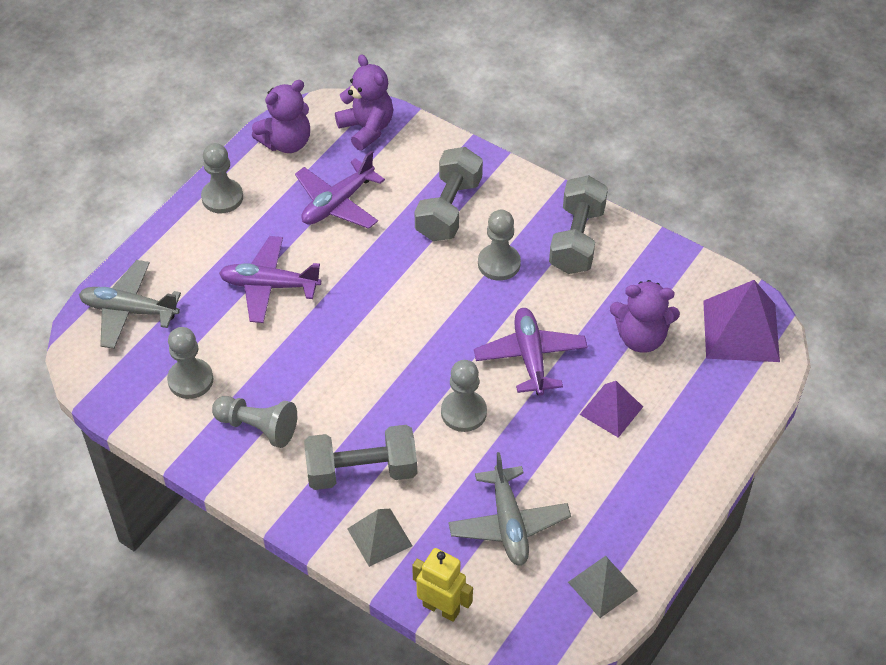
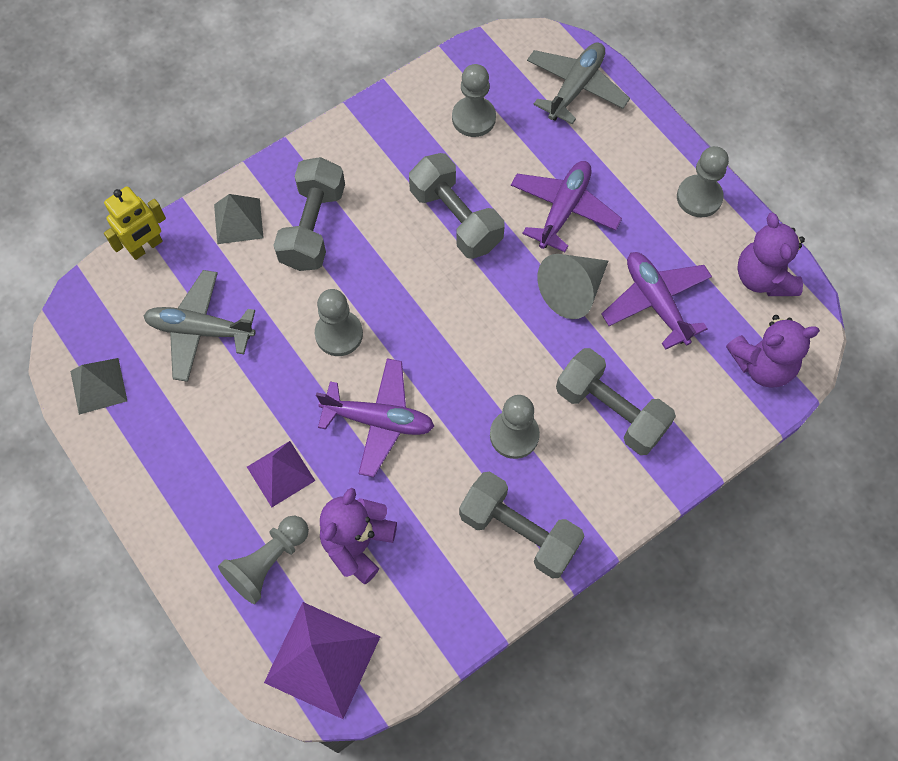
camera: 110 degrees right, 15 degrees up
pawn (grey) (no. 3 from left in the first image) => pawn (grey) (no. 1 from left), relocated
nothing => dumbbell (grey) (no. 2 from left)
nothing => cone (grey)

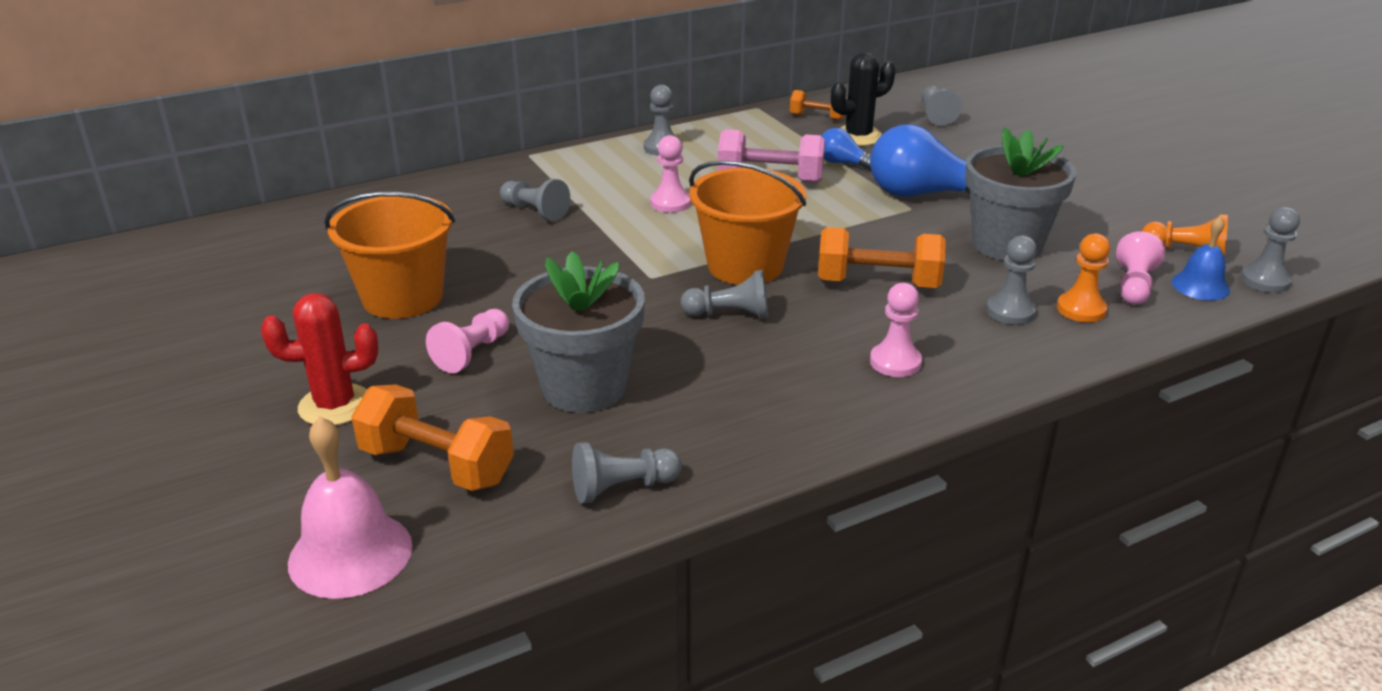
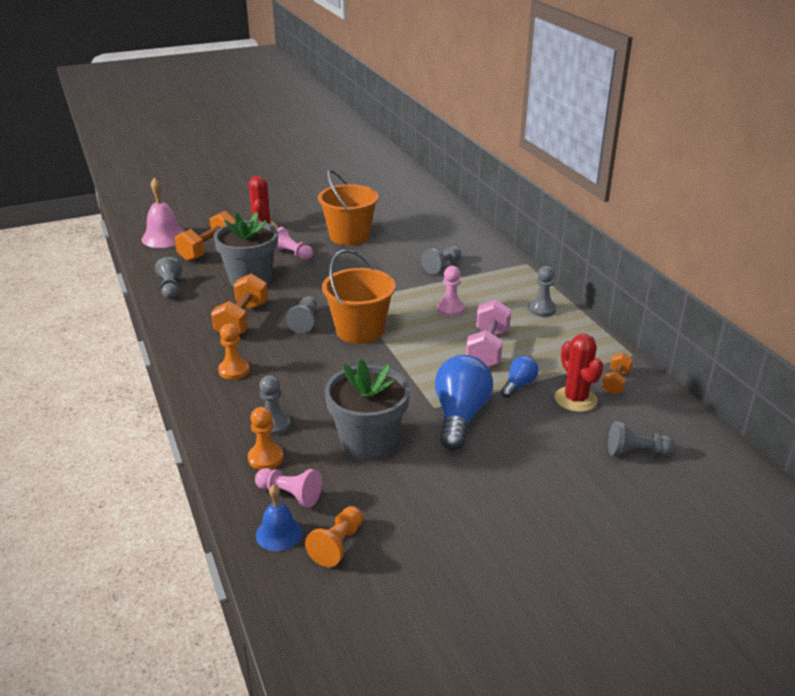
camera: 95 degrees right, 0 degrees up
dumbbell (orange) (no. 3 from left in the first image) => dumbbell (orange) (no. 2 from left), relocated
pawn (pink) (no. 3 from left) => pawn (orange) (no. 1 from left)
cactus (black) => cactus (red) (no. 2 from left)
pawn (grey) (no. 7 from left) => nothing

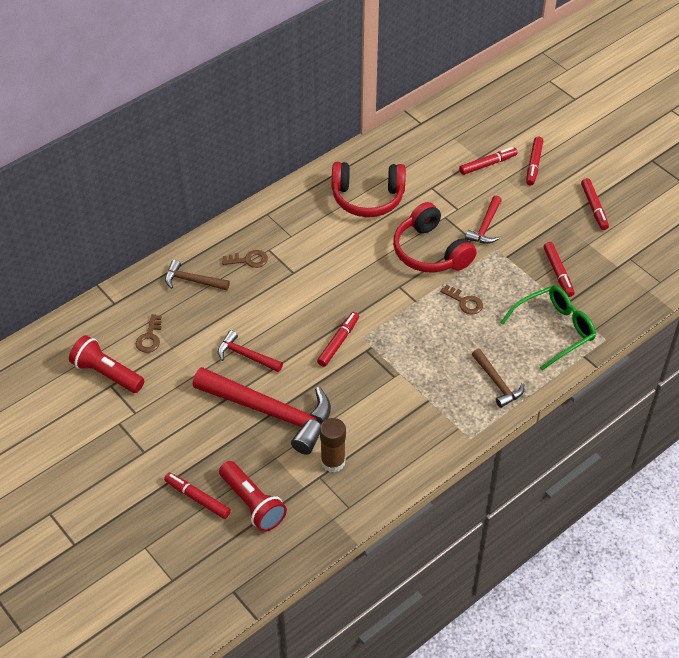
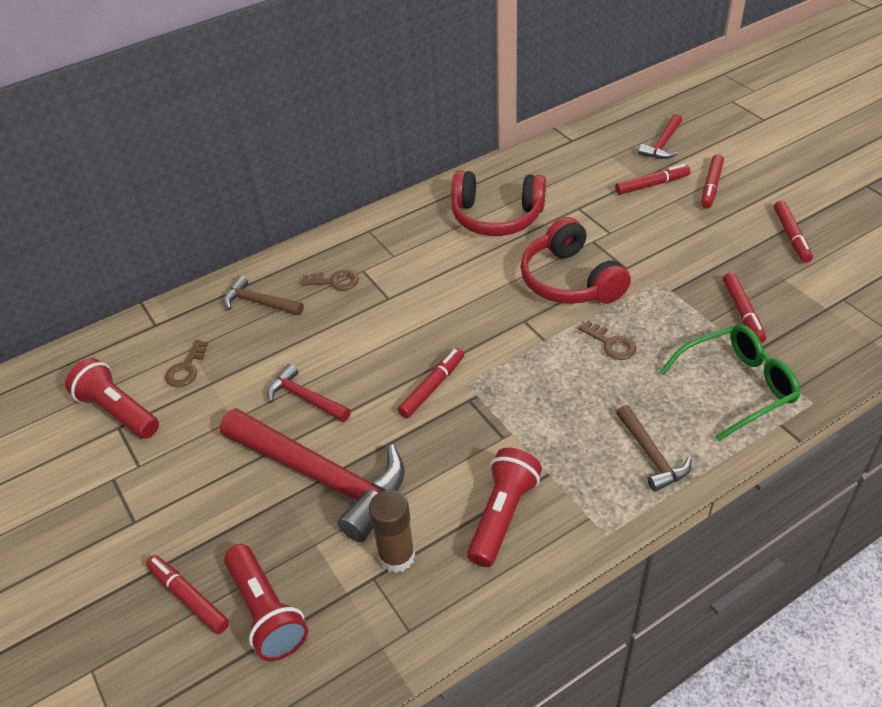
camera: 10 degrees right, 5 degrees down
nothing => flashlight (red) (no. 3 from left)
hammer (red) (no. 3 from left), relocated

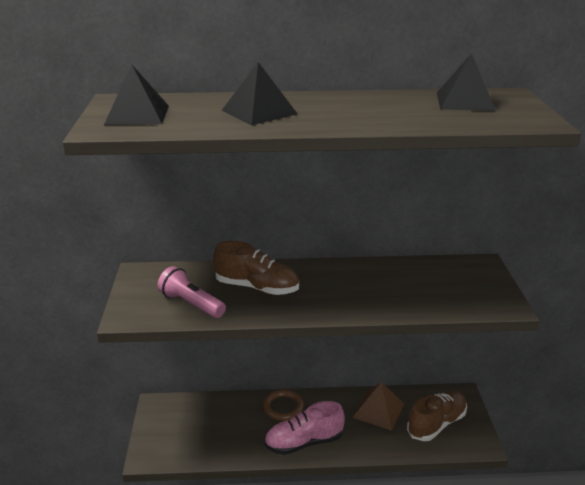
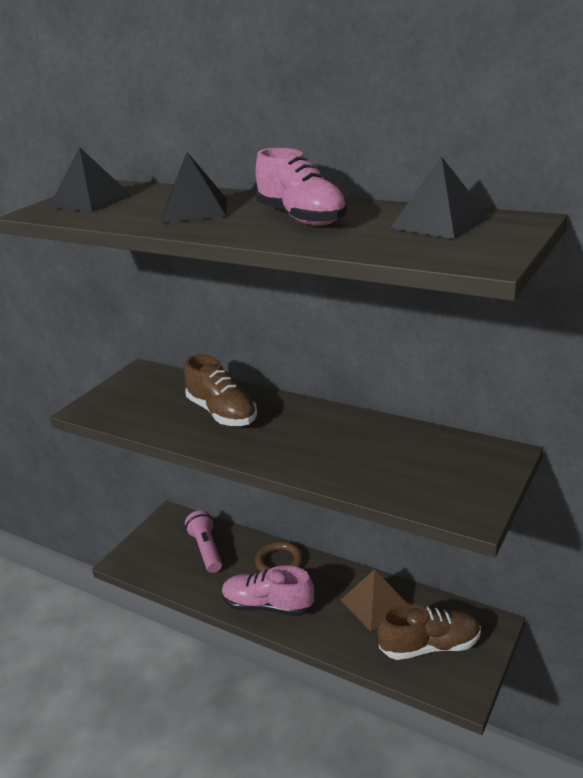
camera: 35 degrees right, 0 degrees up
flashlight (pink), relocated
nothing => shoe (pink) (no. 2 from left)

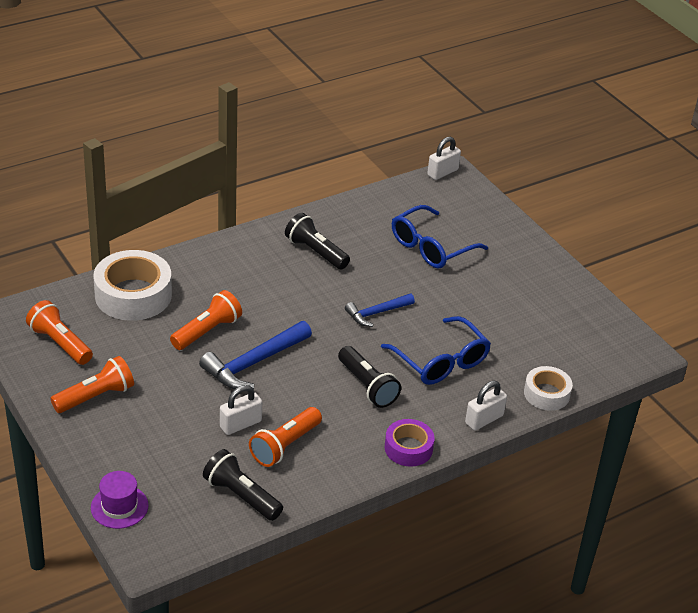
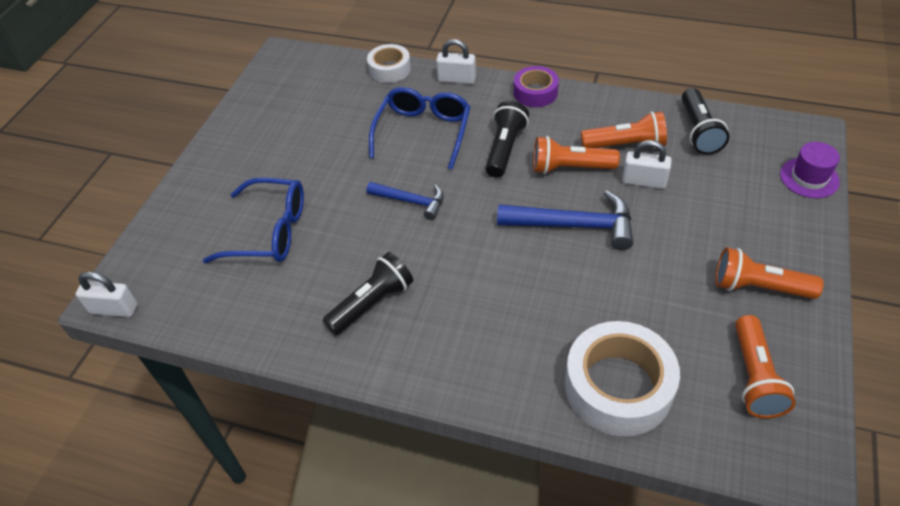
camera: 125 degrees left, 10 degrees up
flashlight (black) (no. 2 from left in the first image) => flashlight (black) (no. 1 from left), 135 degrees counterclockwise
flashlight (orange) (no. 3 from left in the first image) => flashlight (orange) (no. 1 from left), relocated

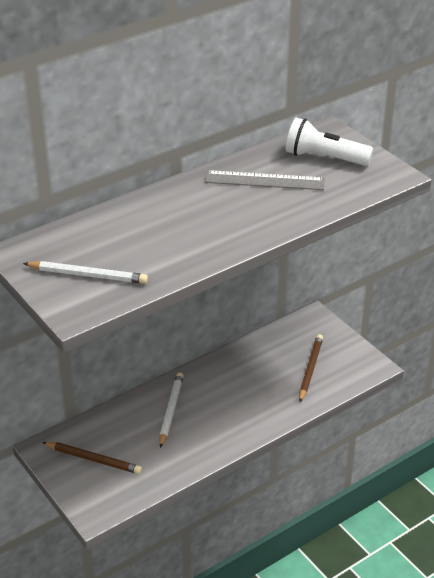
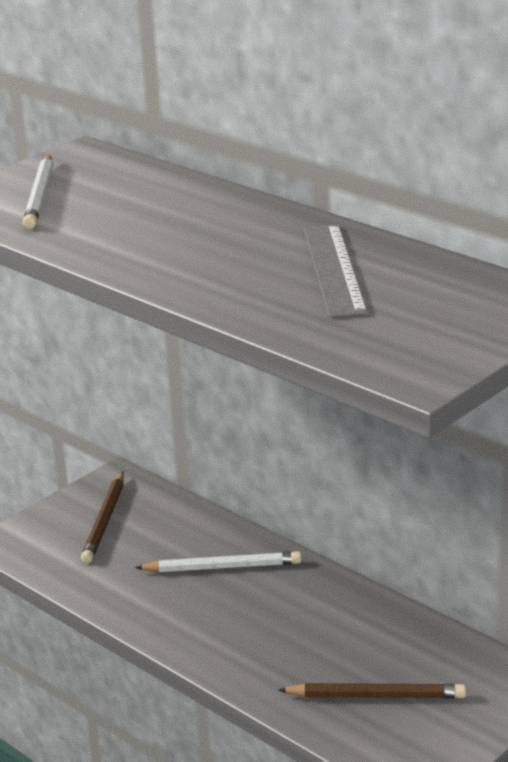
camera: 80 degrees right, 10 degrees down
flashlight (white) => nothing

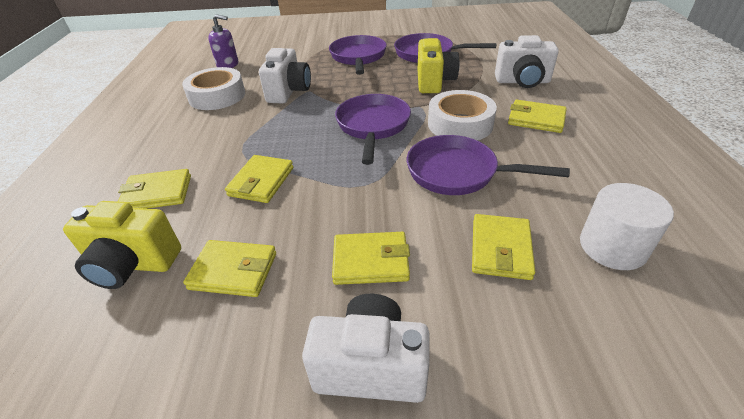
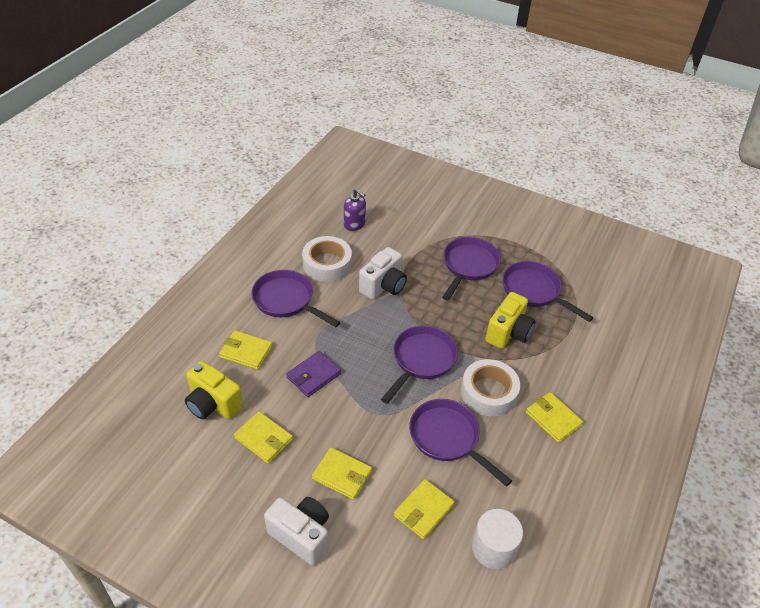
camera: 25 degrees right, 5 degrees up
nothing => pan (purple) (no. 1 from left)
wallet (yellow) (no. 3 from left) => wallet (purple)
camera (white) (no. 3 from left) => nothing

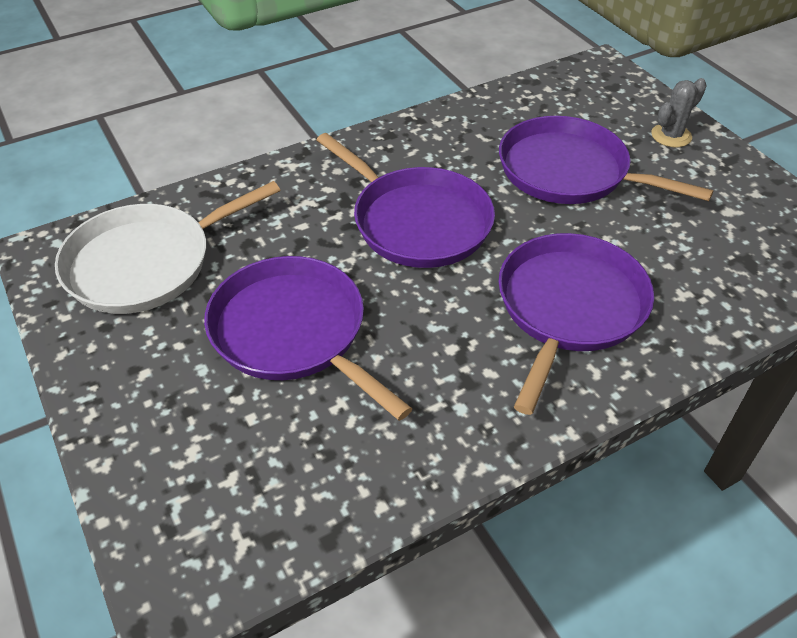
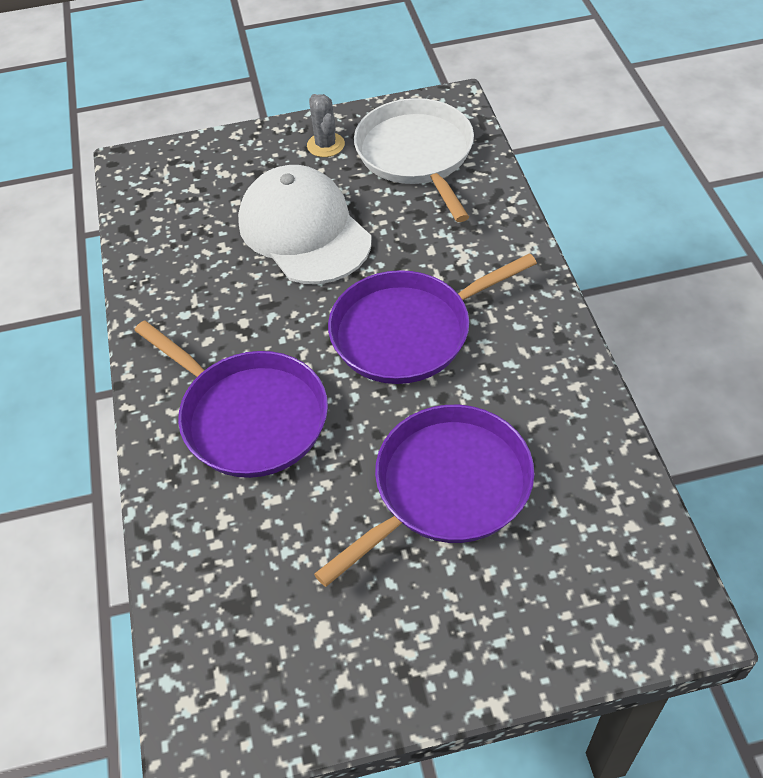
camera: 110 degrees right, 5 degrees up
pan (purple) (no. 1 from left) => cap (white)
cactus (grey), relocated

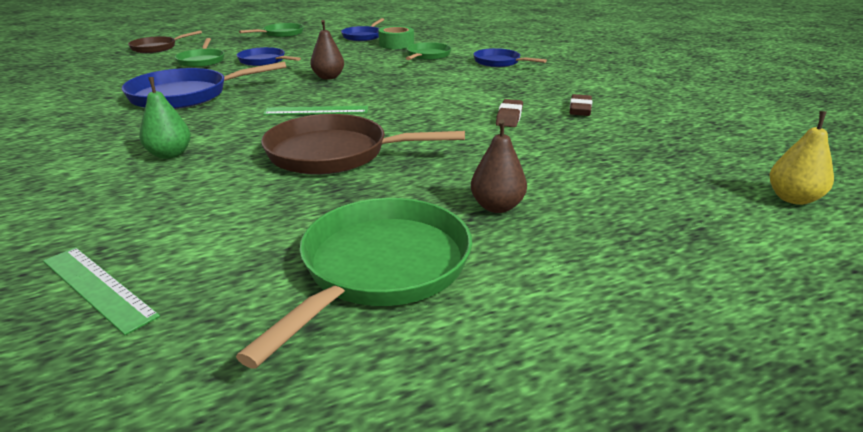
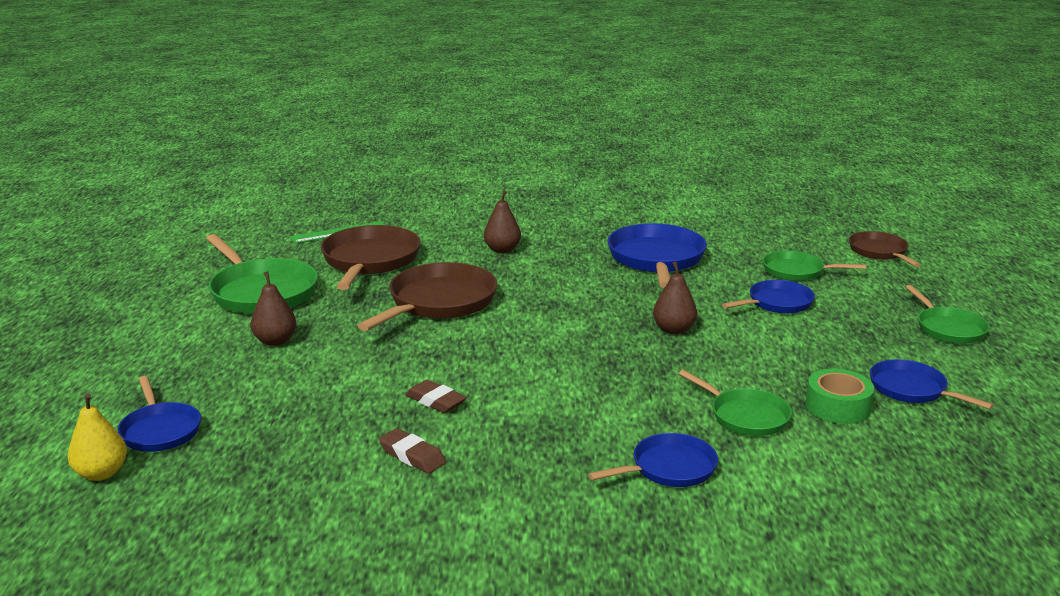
camera: 115 degrees right, 5 degrees down
nothing => pan (blue) (no. 1 from left)
nothing => pan (brown) (no. 1 from left)
pear (green) => pear (brown) (no. 2 from left)
ruler (green) (no. 2 from left) => nothing

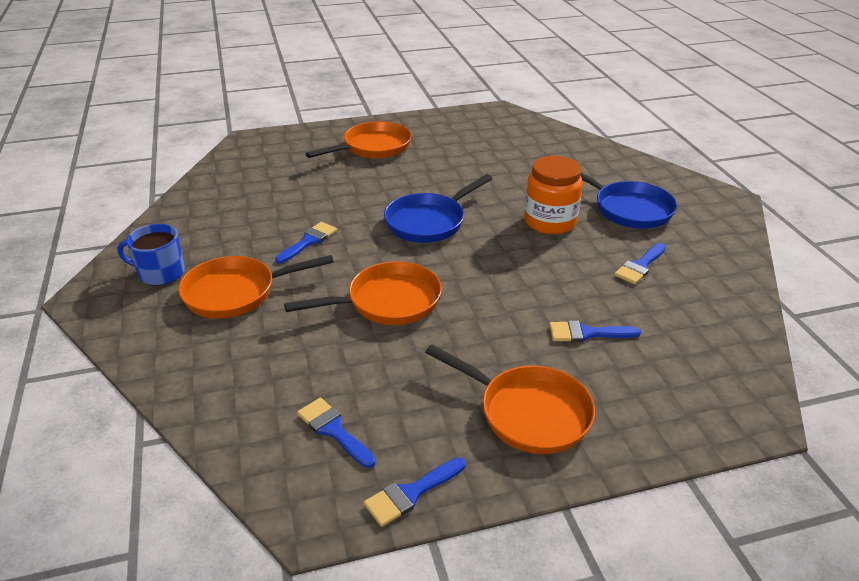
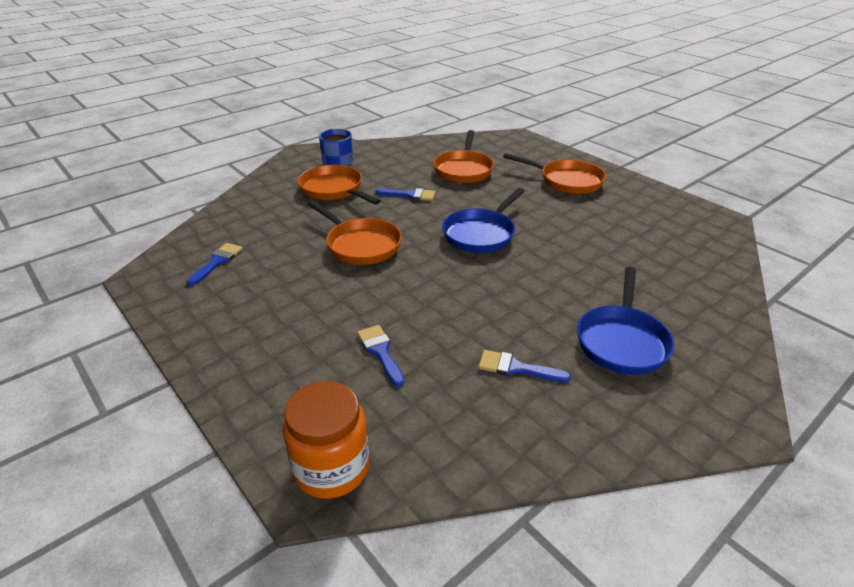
camera: 65 degrees right, 0 degrees up
jar (orange), relocated
pan (orange) (no. 4 from left in the first image) => pan (orange) (no. 3 from left), relocated
pan (blue) (no. 1 from left), 75 degrees counterclockwise
brush (blue) (no. 3 from left) => nothing

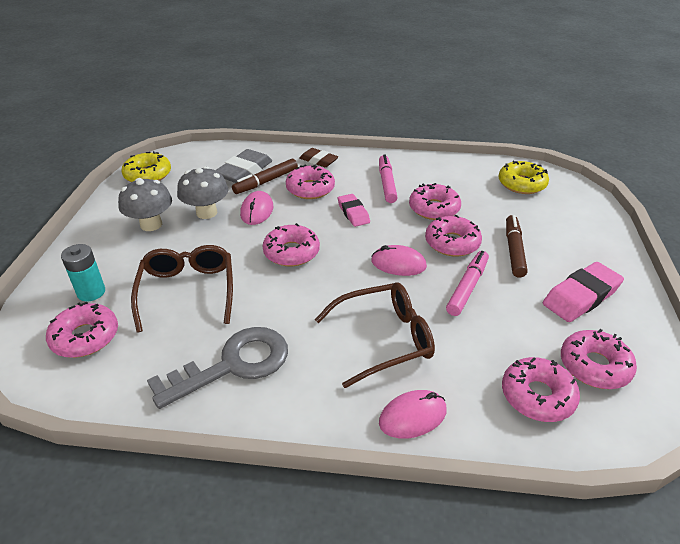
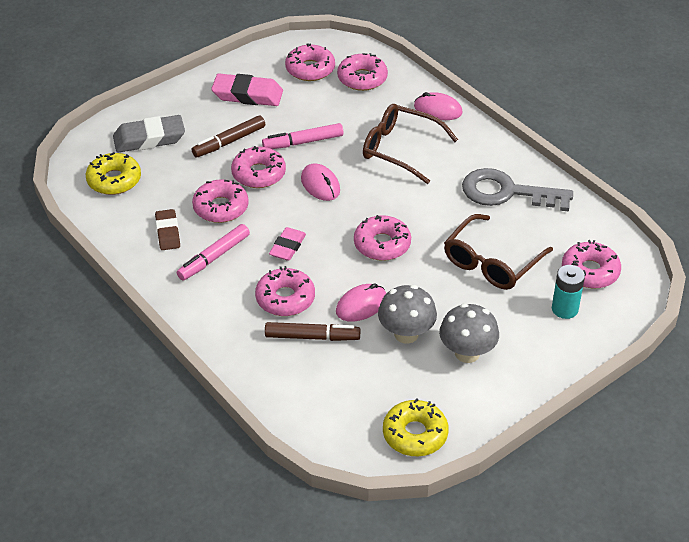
camera: 135 degrees left, 5 degrees up
eraser (grey), relocated
eraser (brown), relocated

